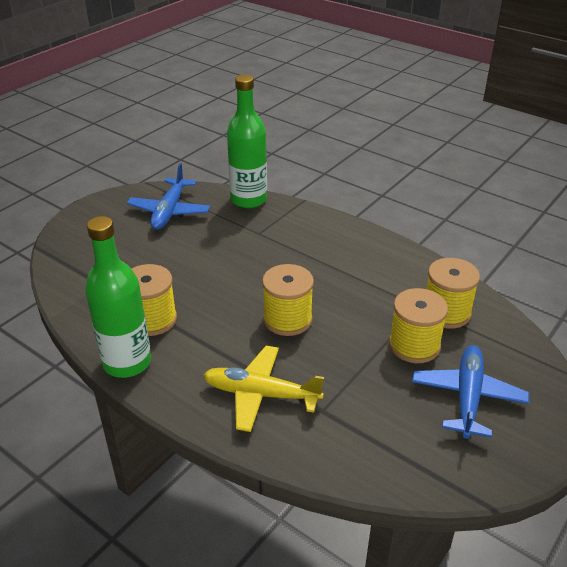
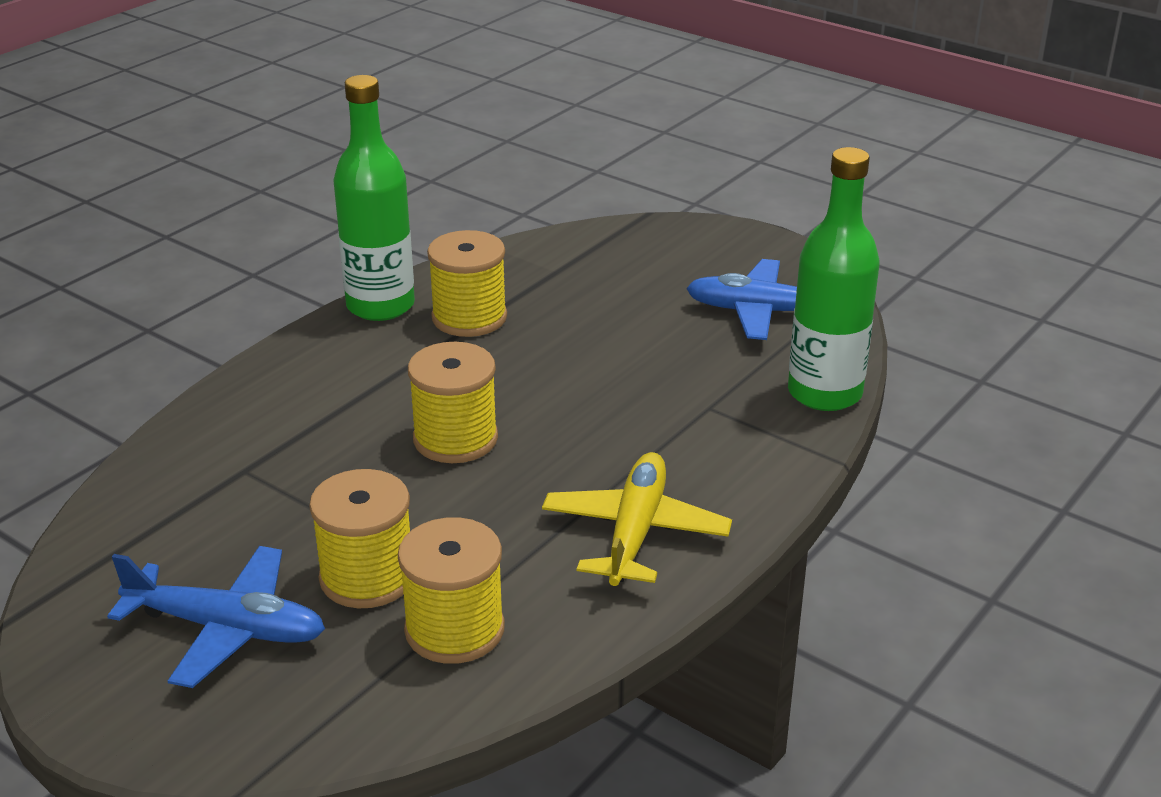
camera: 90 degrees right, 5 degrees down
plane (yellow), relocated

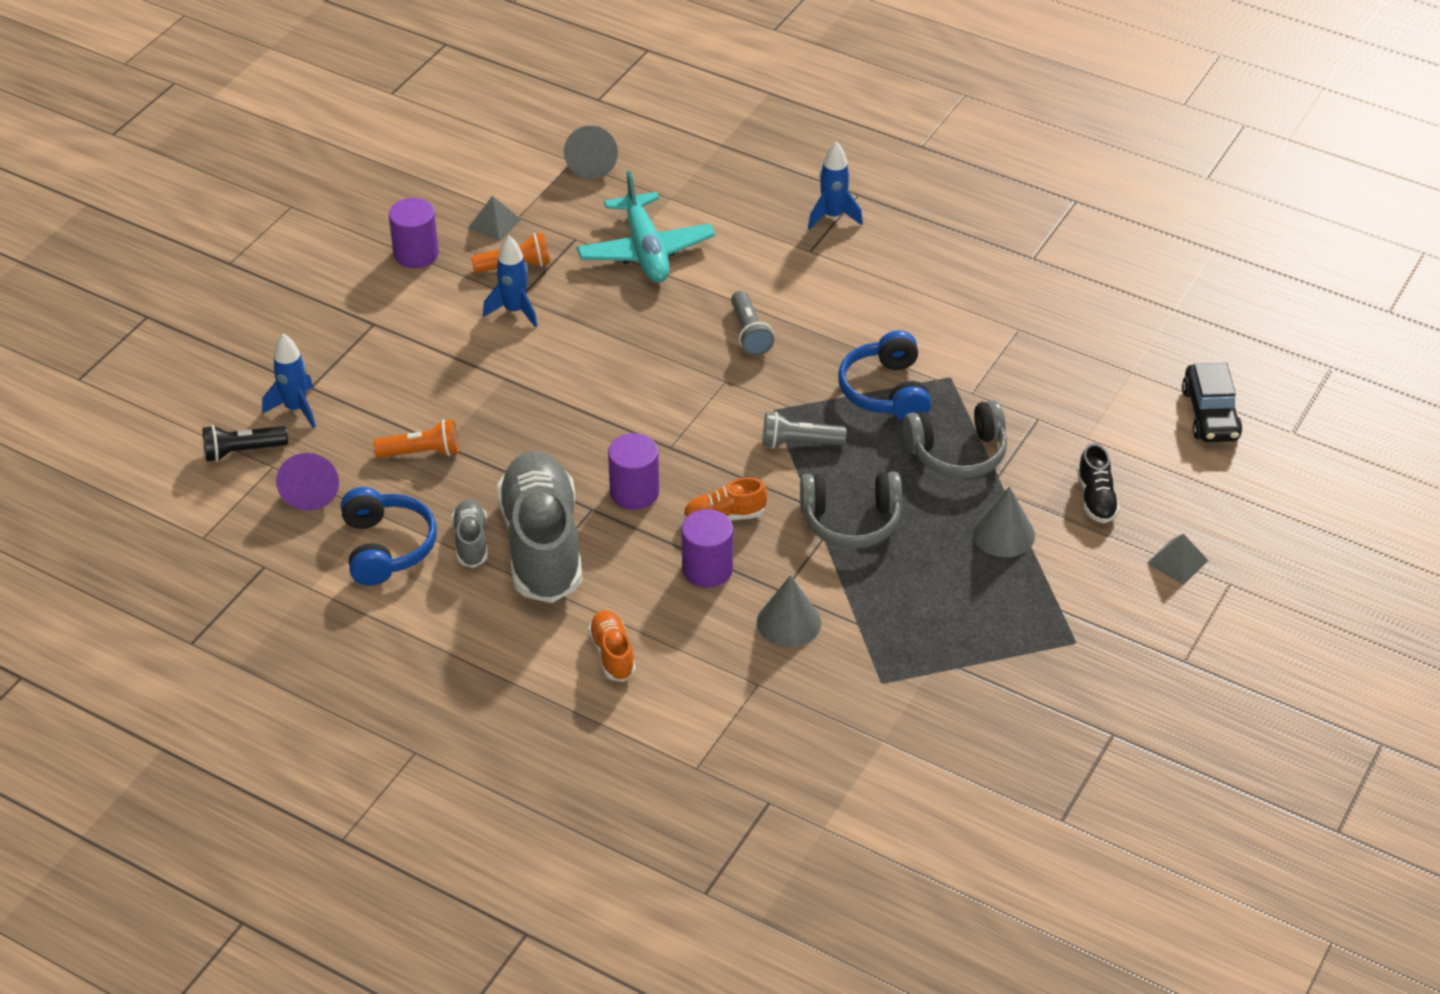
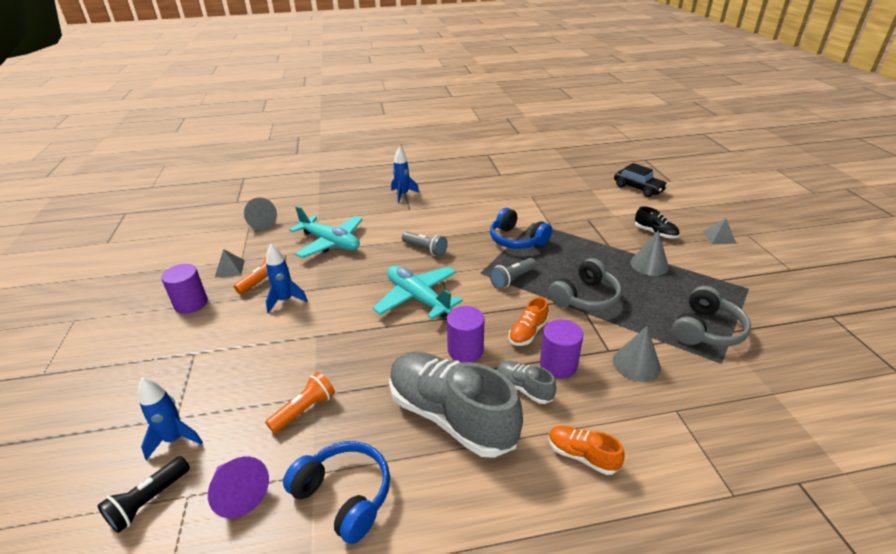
camera: 40 degrees left, 10 degrees down
nothing => plane (turquoise) (no. 2 from left)
shoe (grey) (no. 1 from left in the first image) => shoe (grey) (no. 2 from left), relocated
headphones (grey) (no. 2 from left), relocated

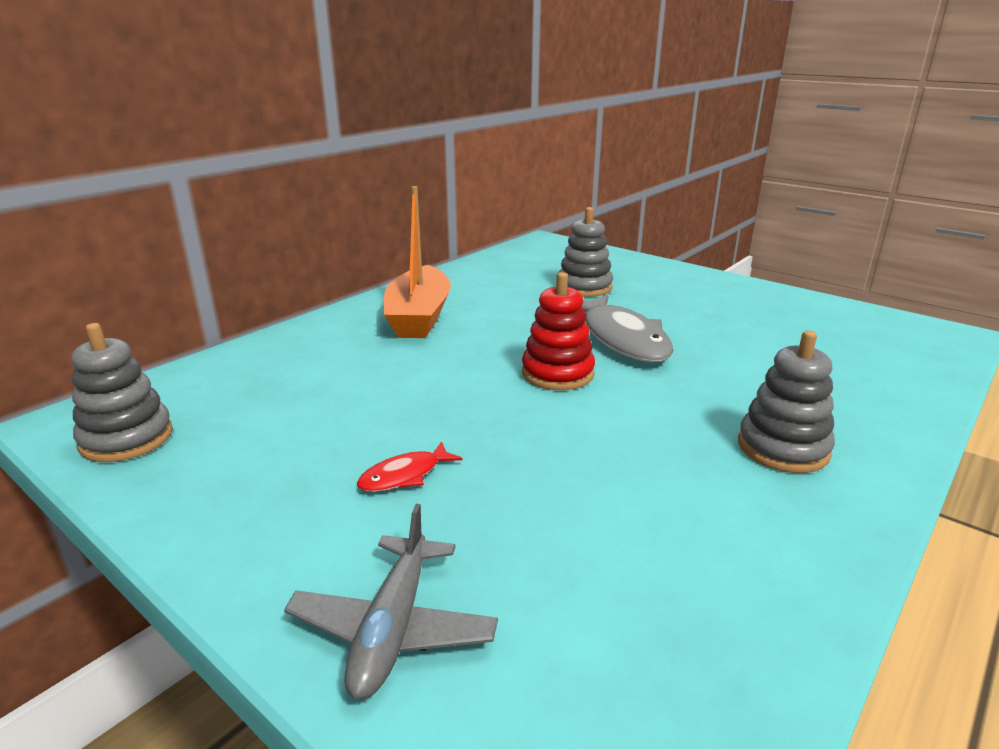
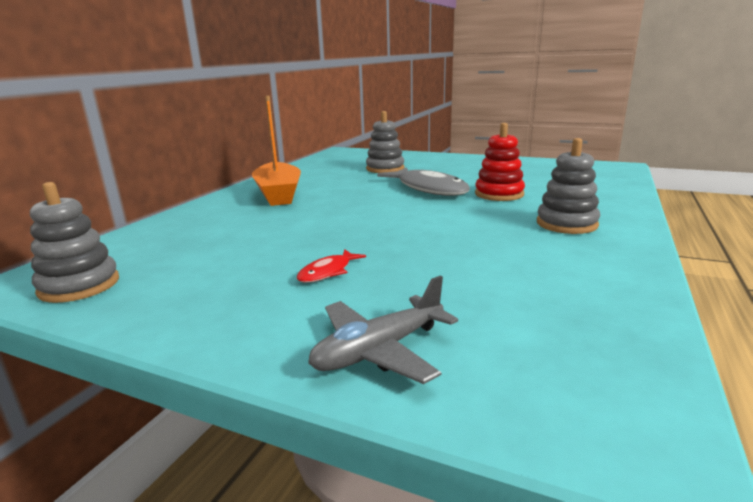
camera: 15 degrees left, 5 degrees down
plane (grey), 60 degrees clockwise
stacking toy (red), relocated

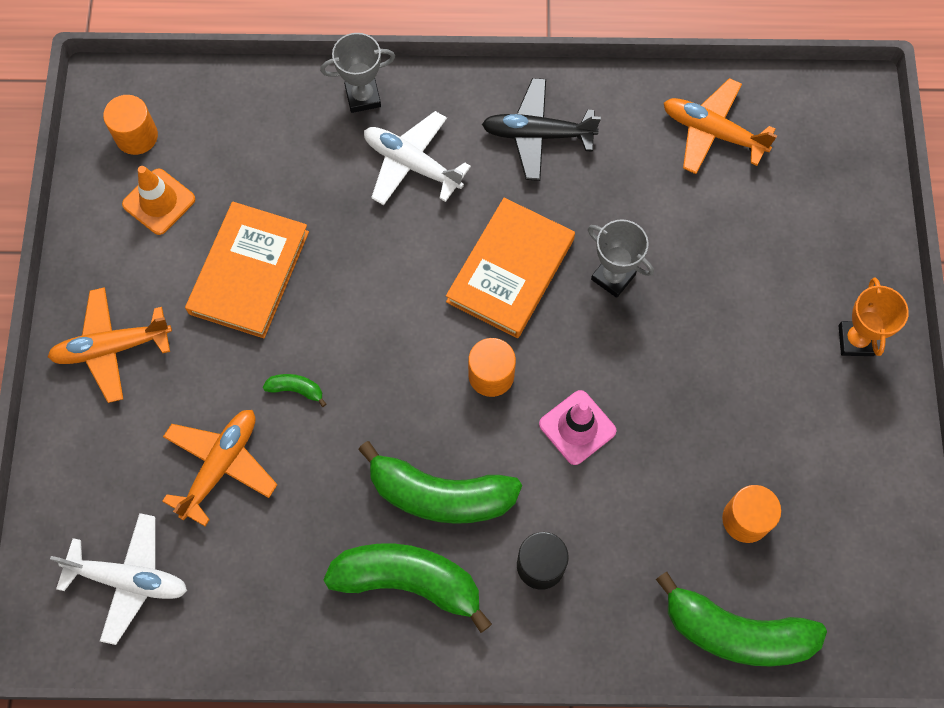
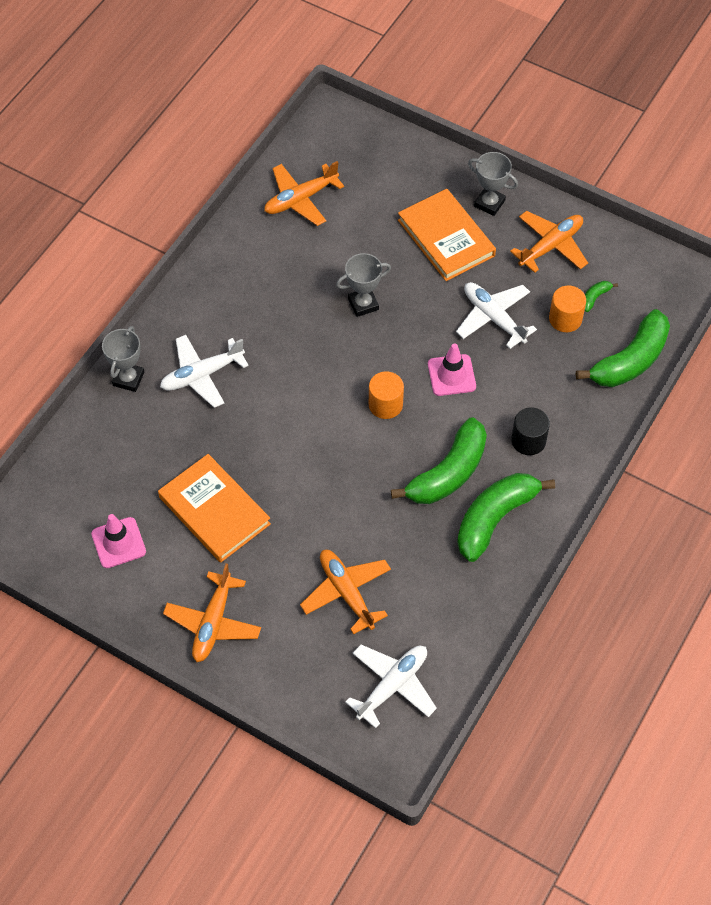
camera: 60 degrees left, 10 degrees down
traffic cone (orange) => traffic cone (pink) (no. 1 from left)
book (orange) (no. 2 from left), relocated
nothing => plane (white) (no. 3 from left)
trophy (orange) => trophy (grey) (no. 3 from left)
nothing => plane (orange) (no. 4 from left)
banana (green) (no. 1 from left in the first image) => banana (green) (no. 3 from left), relocated
cylinder (orange) (no. 1 from left) => nothing
plane (black) => nothing

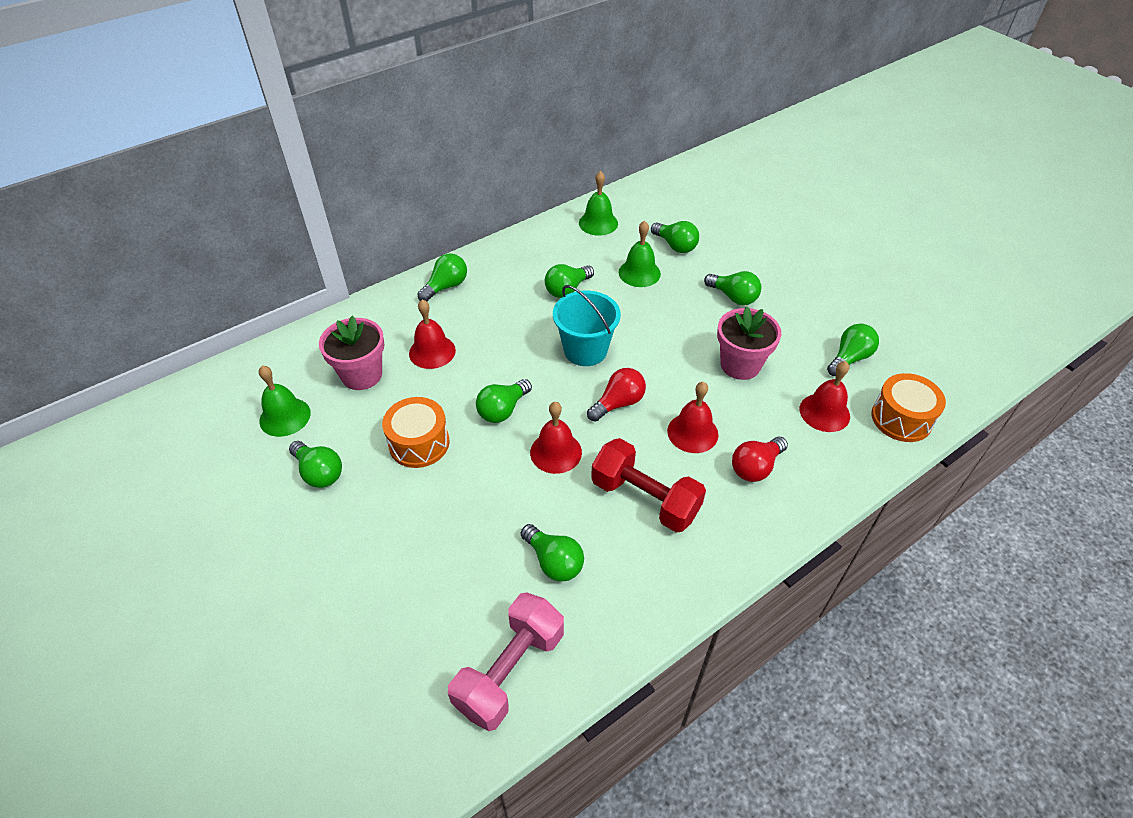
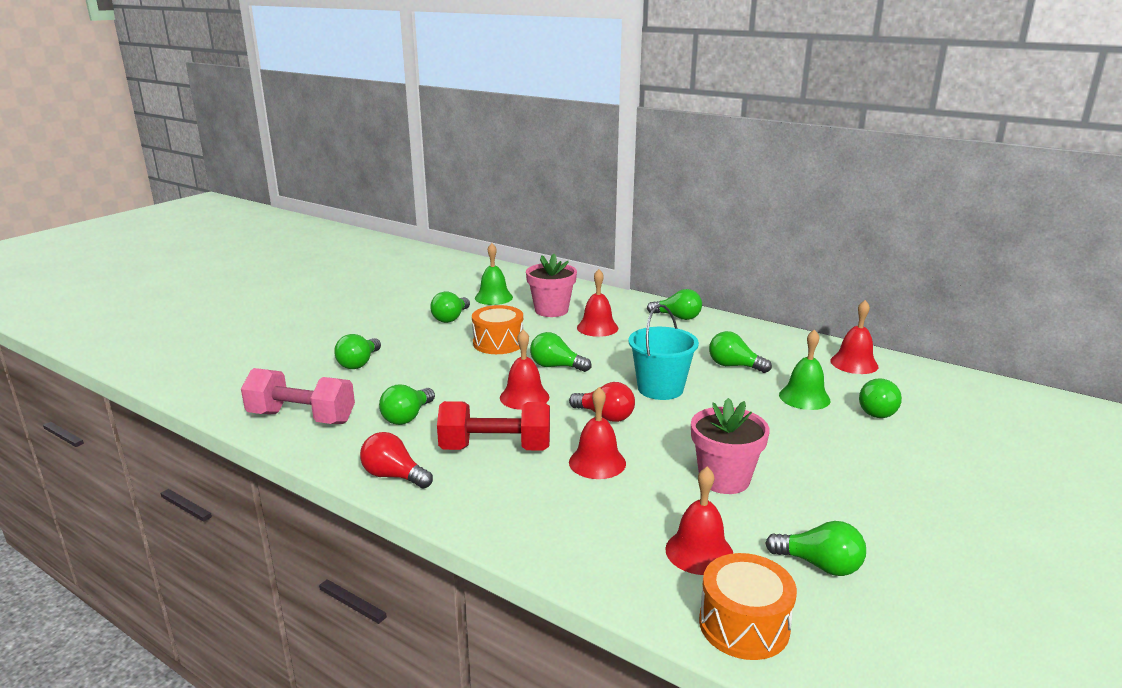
camera: 70 degrees right, 25 degrees down
light bulb (green) (no. 7 from left in the first image) => light bulb (green) (no. 1 from left), relocated
light bulb (red) (no. 2 from left in the first image) => light bulb (red) (no. 1 from left), relocated
dumbbell (red), 75 degrees clockwise
bell (green) (no. 2 from left) => bell (red) (no. 5 from left)

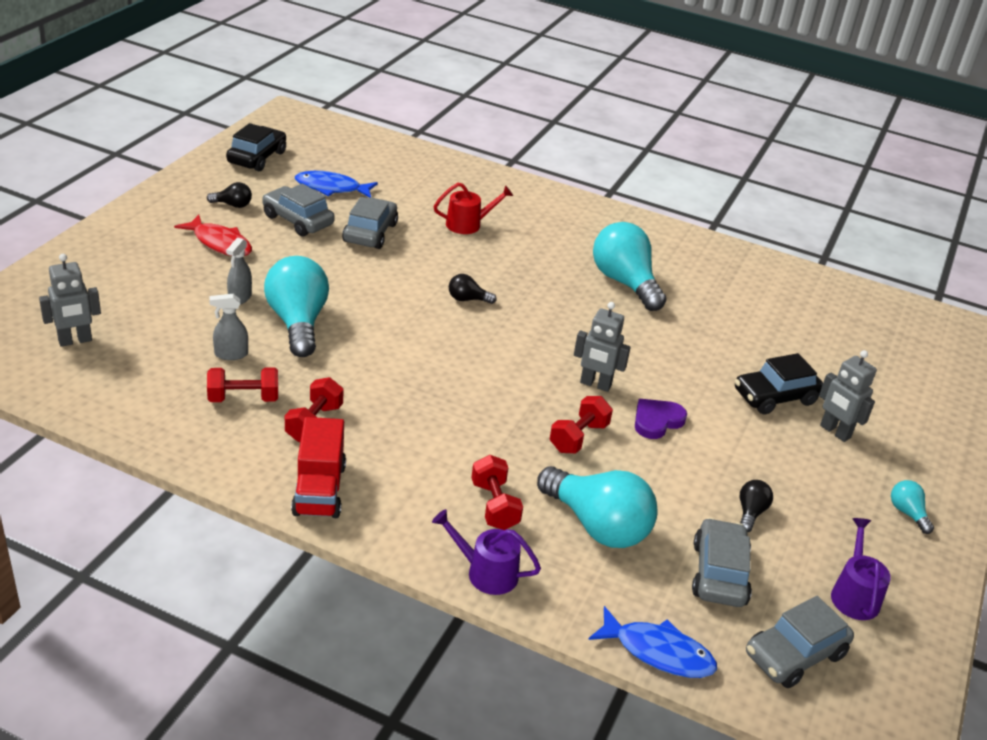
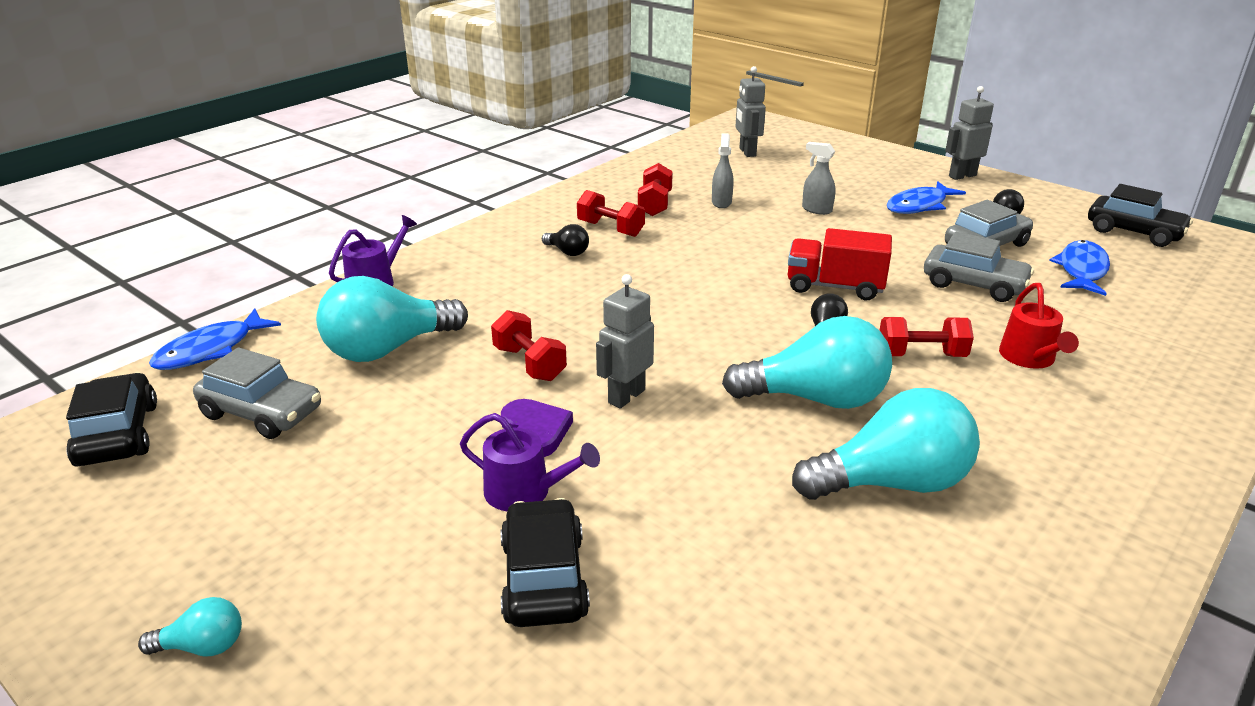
camera: 110 degrees right, 5 degrees down
car (grey) (no. 4 from left) => car (black) (no. 1 from left)
watering can (purple) (no. 2 from left), relocated
light bulb (black) (no. 3 from left in the first image) => light bulb (black) (no. 1 from left), relocated
light bulb (turquoise) (no. 1 from left in the first image) => light bulb (turquoise) (no. 3 from left), relocated
truck (red), relocated
dumbbell (red) (no. 3 from left in the first image) => dumbbell (red) (no. 4 from left), relocated
fish (red) => fish (blue) (no. 2 from left)
robot (grey) (no. 3 from left), relocated

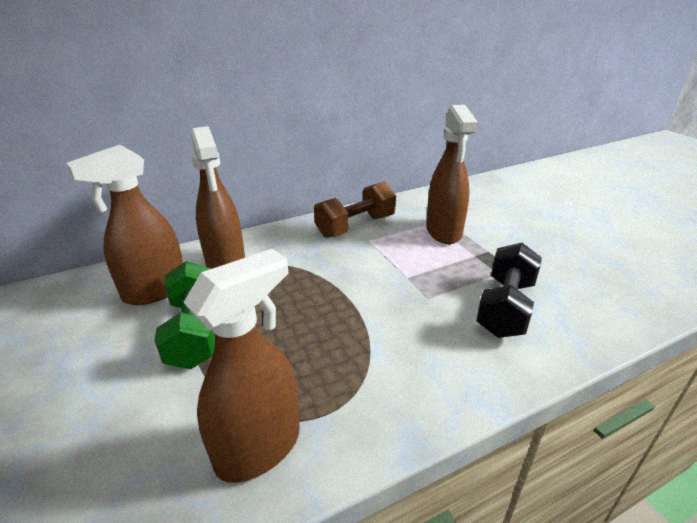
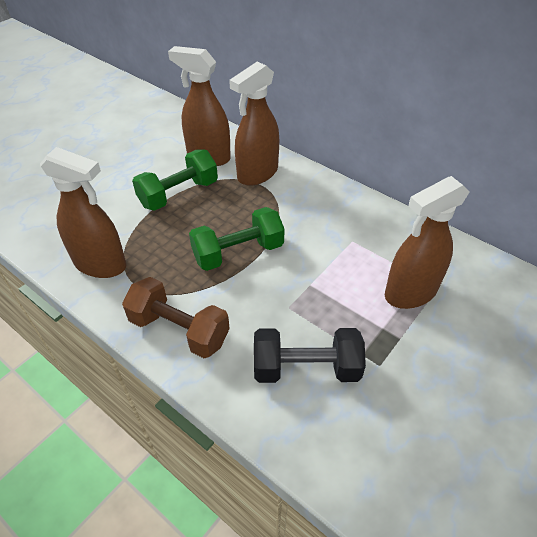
camera: 65 degrees right, 15 degrees up
dumbbell (brown), relocated
nothing => dumbbell (green) (no. 2 from left)

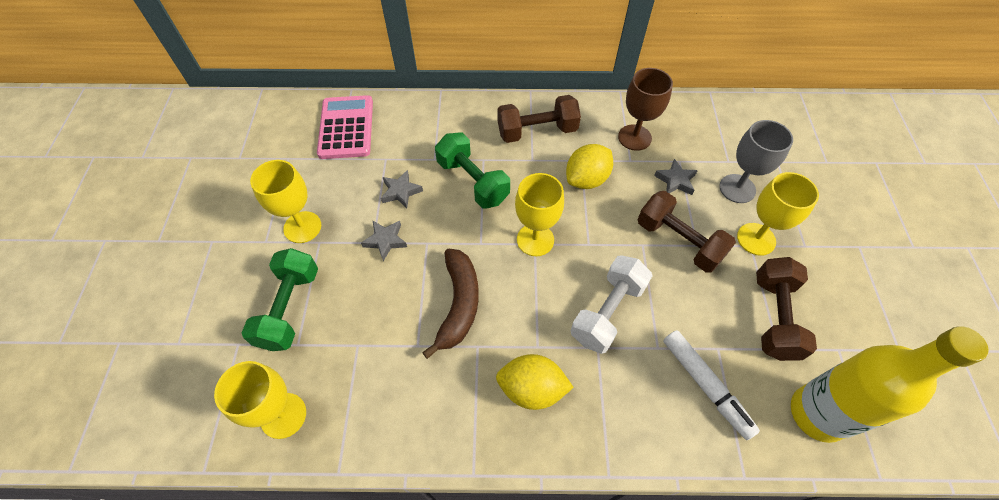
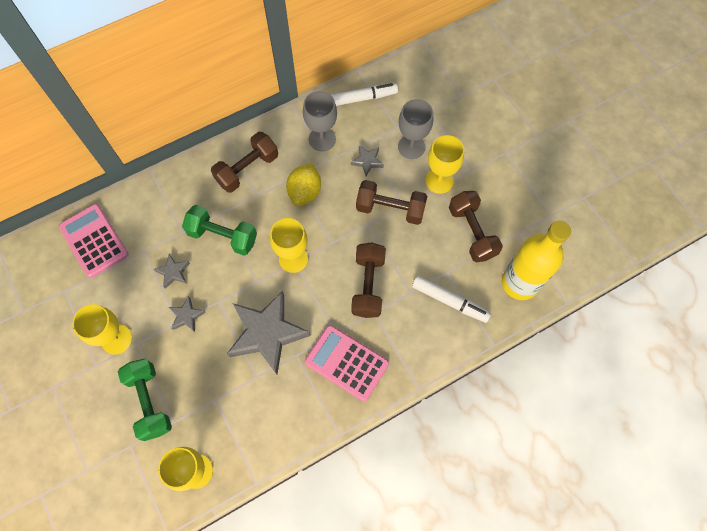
camera: 30 degrees left, 10 degrees up
banana (brown) => star (grey) (no. 3 from left)
goblet (brown) => goblet (grey) (no. 1 from left)
lemon (yellow) (no. 1 from left) => calculator (pink) (no. 2 from left)
nothing => marker (white) (no. 1 from left)
dumbbell (white) => dumbbell (brown) (no. 2 from left)

